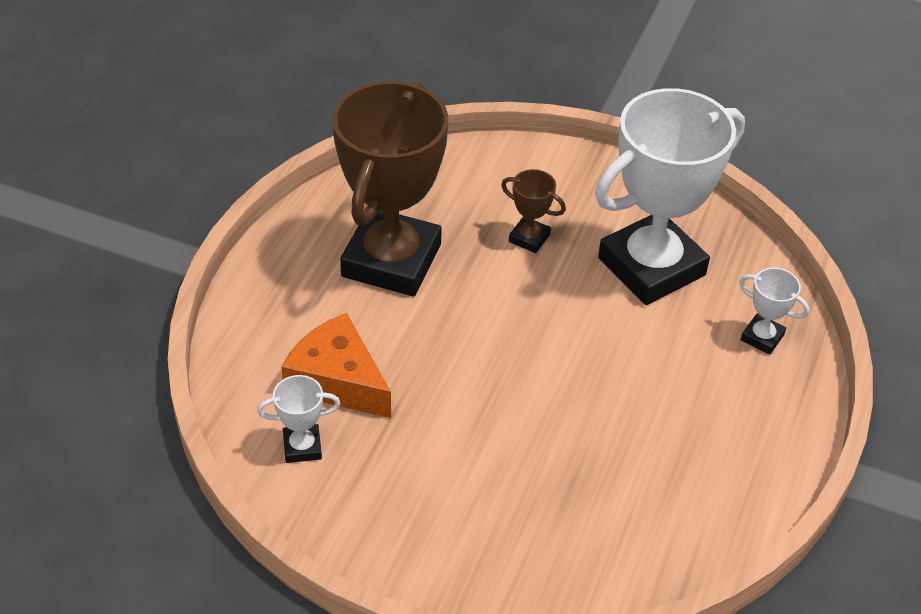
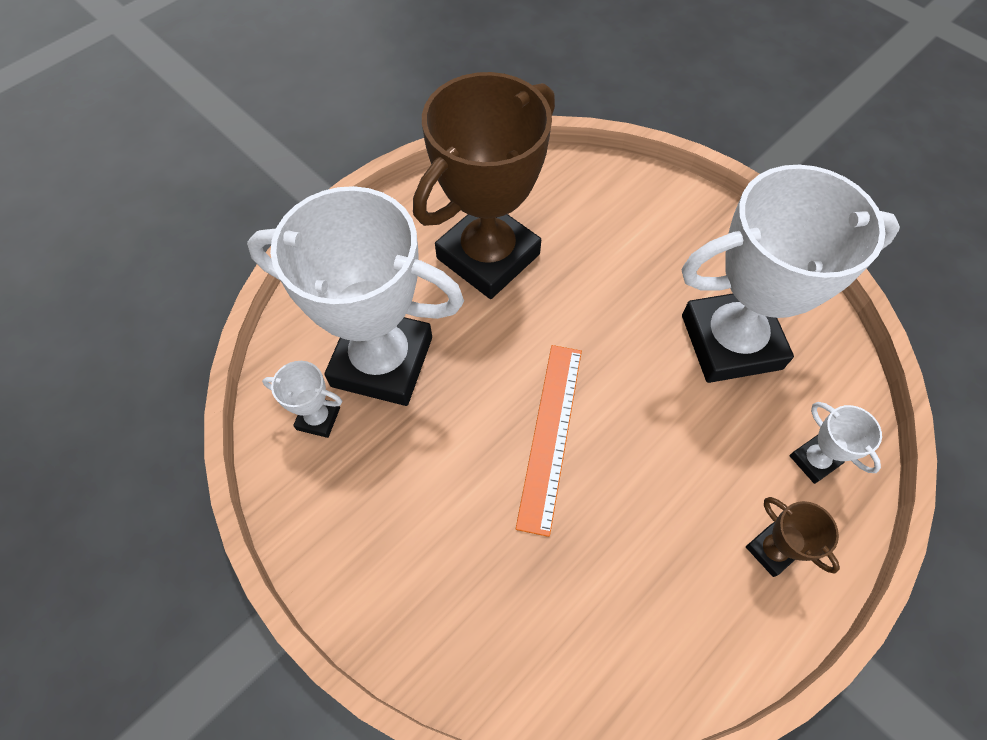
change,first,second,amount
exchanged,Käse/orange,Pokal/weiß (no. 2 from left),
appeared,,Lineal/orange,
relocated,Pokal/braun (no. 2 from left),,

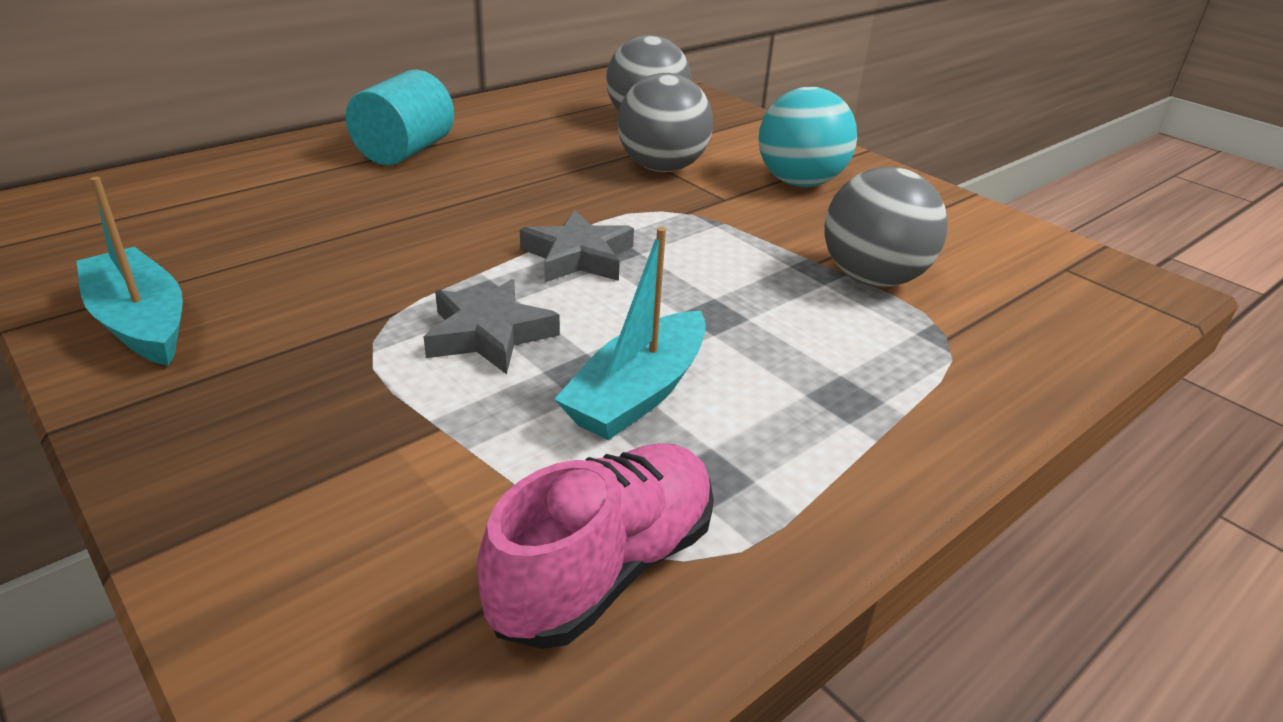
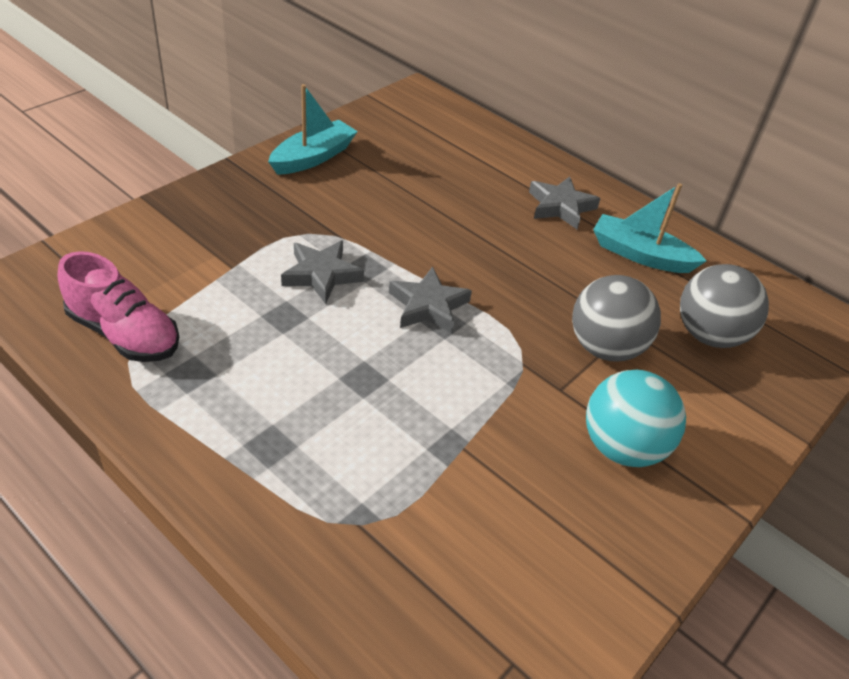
change,first,second,amount
exchanged,Vollzylinder/türkis,Stern/grau (no. 3 from left),
relocated,Boot/türkis (no. 2 from left),,
missing,Ball/grau (no. 3 from left),,

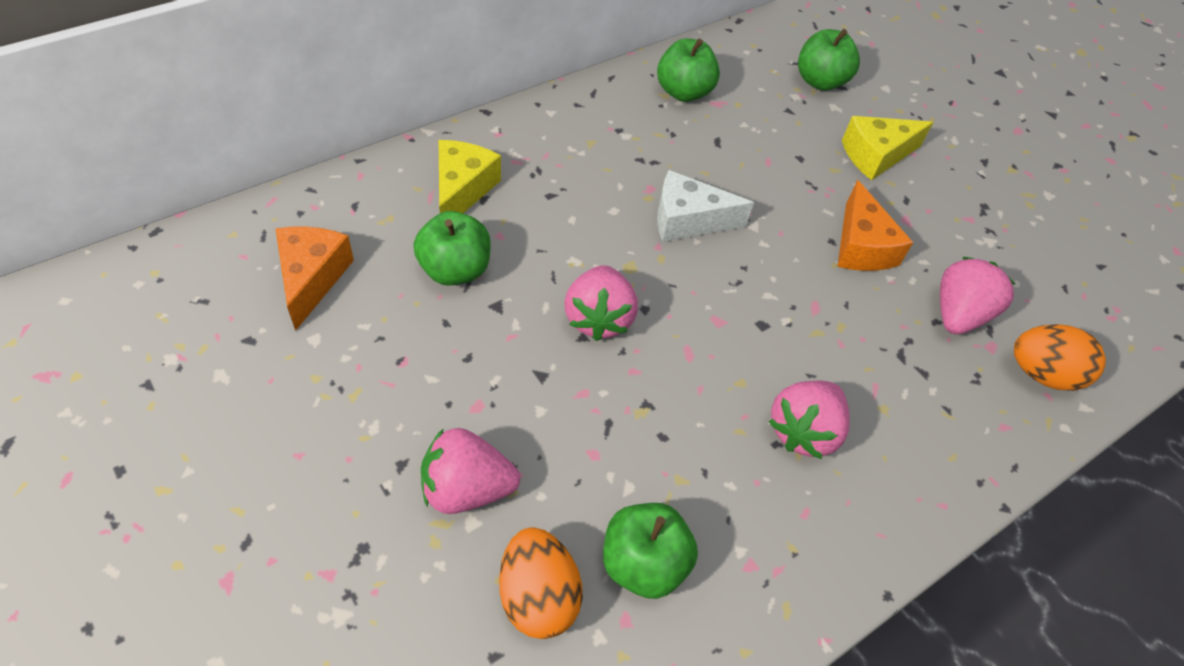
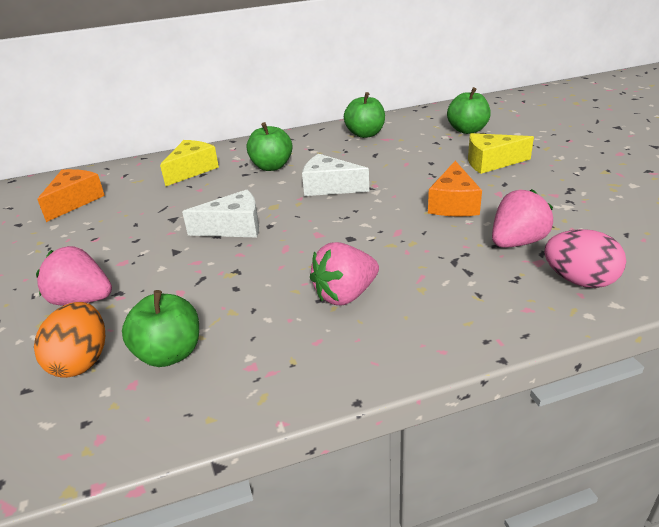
change,first,second,amount
exchanged,Erdbeere/rosa (no. 2 from left),Käse/weiß (no. 1 from left),
relocated,Apfel/grün (no. 1 from left in the first image),Apfel/grün (no. 2 from left),
colour,Ei/orange (no. 2 from left),Ei/rosa,

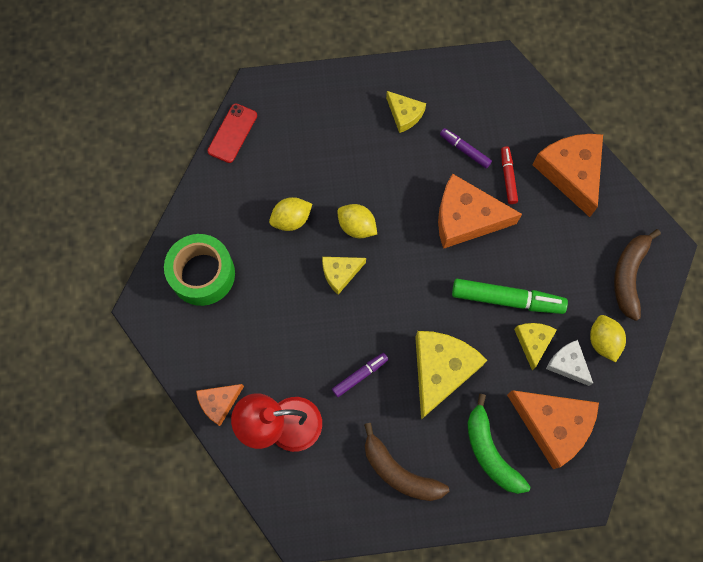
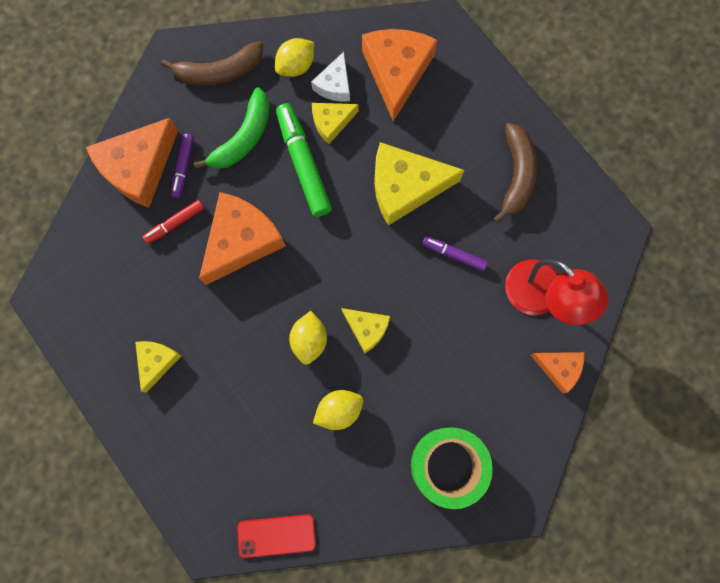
change,first,second,amount
relocated,Filzstift/lila (no. 2 from left in the first image),Filzstift/lila (no. 1 from left),
relocated,Banane/grün,,
spun,Käse/orange (no. 2 from left),,120 degrees counterclockwise
spun,Zitrone/gelb (no. 1 from left in the first image),Zitrone/gelb (no. 3 from left),60 degrees counterclockwise

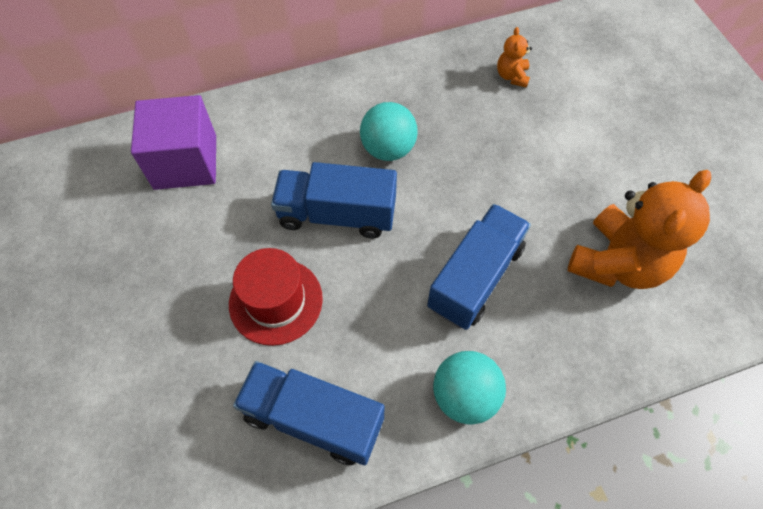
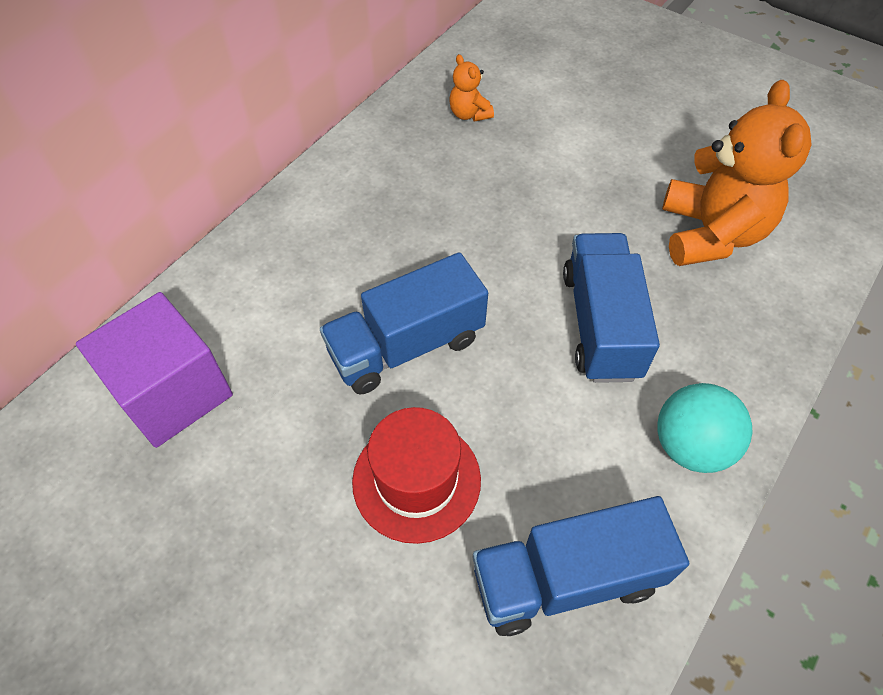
change,first,second,amount
missing,Ball/türkis (no. 1 from left),,

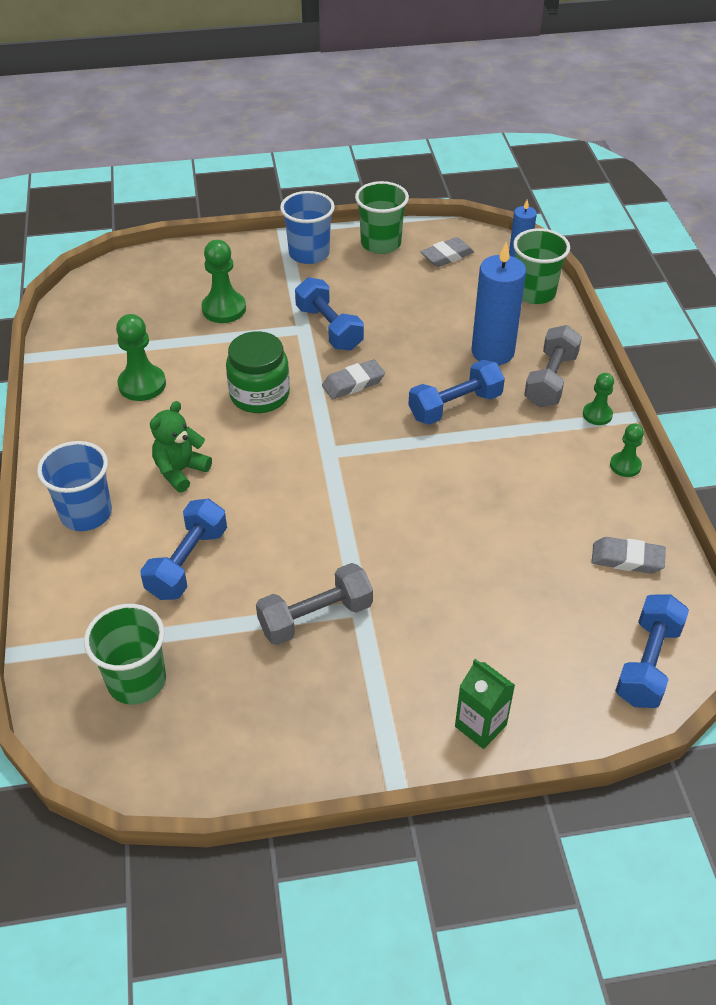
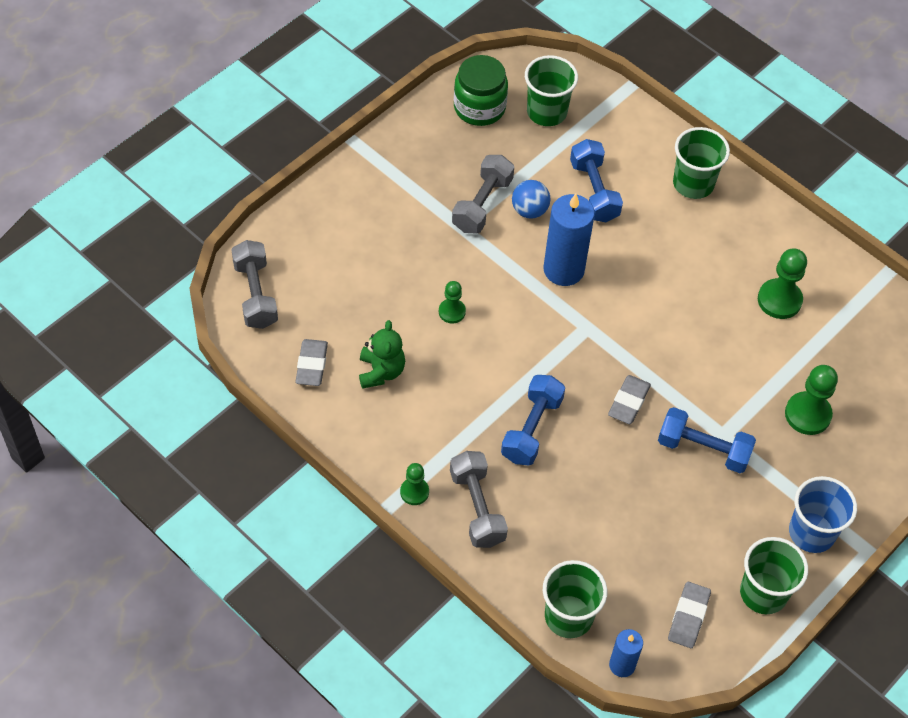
change,first,second,amount
colour,Hantel/blau (no. 4 from left),Hantel/grau (no. 1 from left),
spun,Radiergummi/grau (no. 3 from left in the first image),Radiergummi/grau (no. 1 from left),60 degrees counterclockwise
relocated,Teddybär/grün,,
relocated,Bauer/grün (no. 4 from left in the first image),Bauer/grün (no. 2 from left),
relocated,Einmachglas/grün,,
appeared,,Ball/blau,
relocated,Kerze/blau (no. 1 from left),,
colour,Becher/blau (no. 1 from left),Becher/grün (no. 3 from left),
missing,Getränkekarton/grün,,

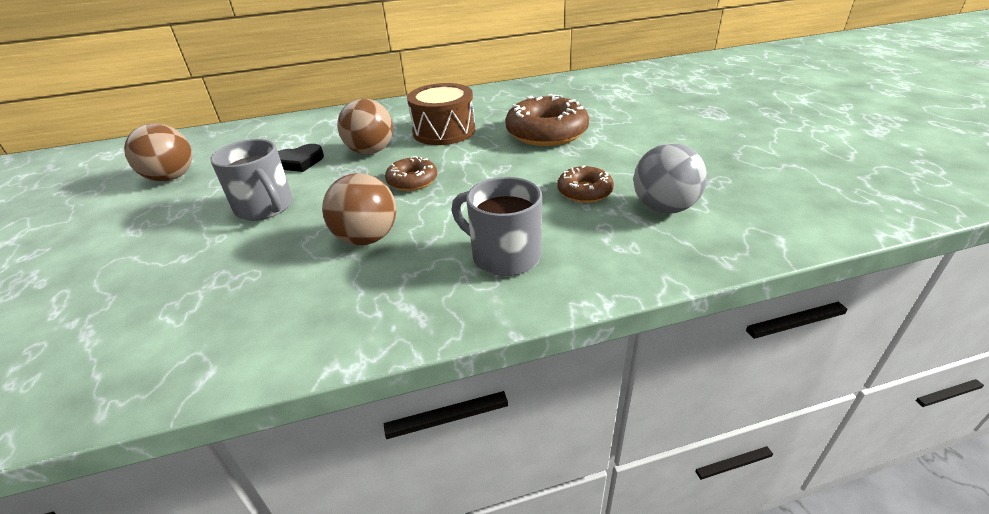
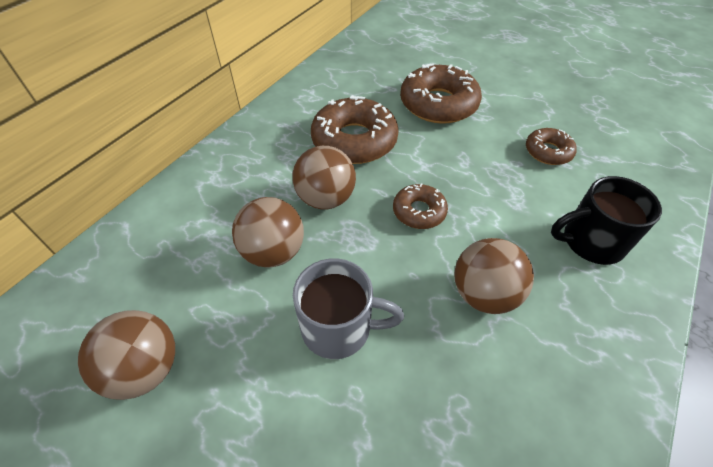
change,first,second,amount
exchanged,Herz/schwarz,Ball/braun (no. 2 from left),
exchanged,Trommel/braun,Donut/braun (no. 1 from left),
colour,Tasse/grau (no. 2 from left),Tasse/schwarz,
missing,Ball/grau,,

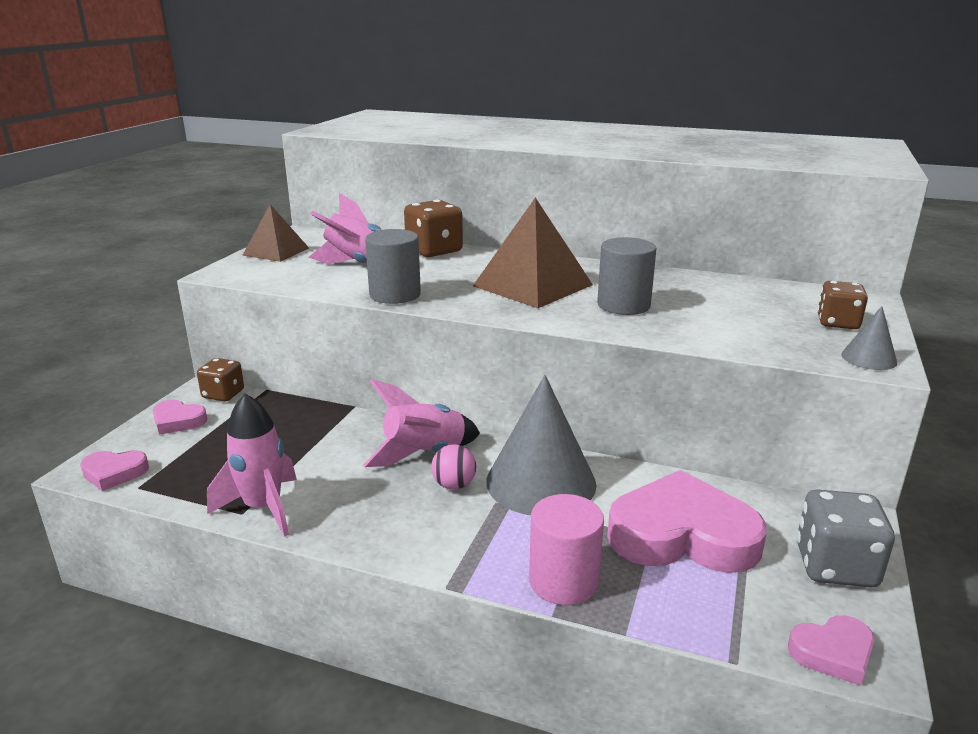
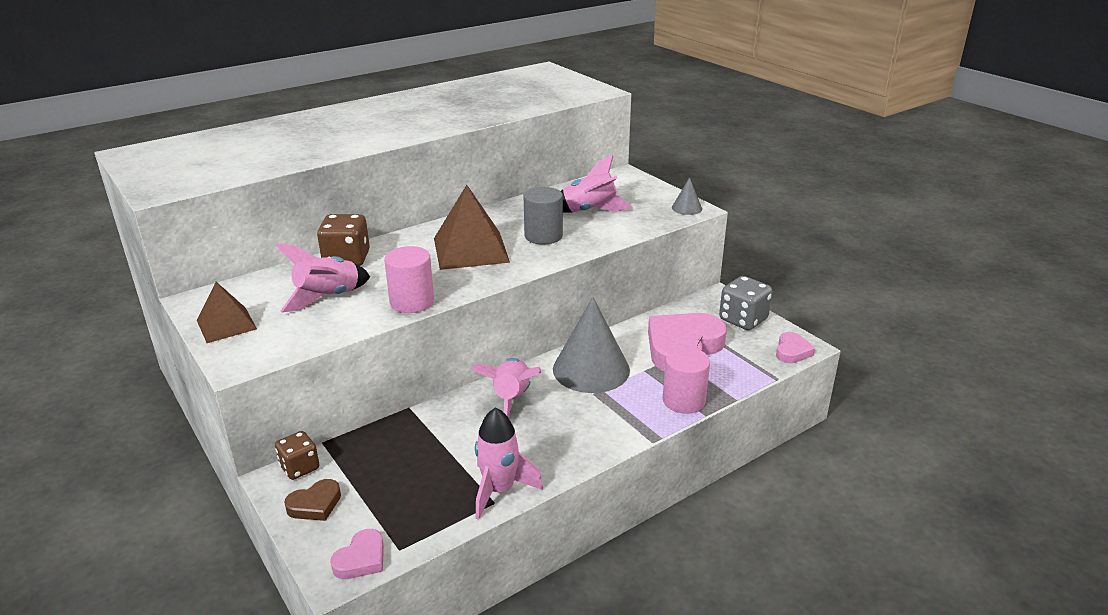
change,first,second,amount
colour,Herz/rosa (no. 2 from left),Herz/braun,
colour,Vollzylinder/grau (no. 1 from left),Vollzylinder/rosa (no. 1 from left),
appeared,,Rakete/rosa (no. 4 from left),
missing,Ball/rosa,,
missing,Spielwürfel/braun (no. 3 from left),,

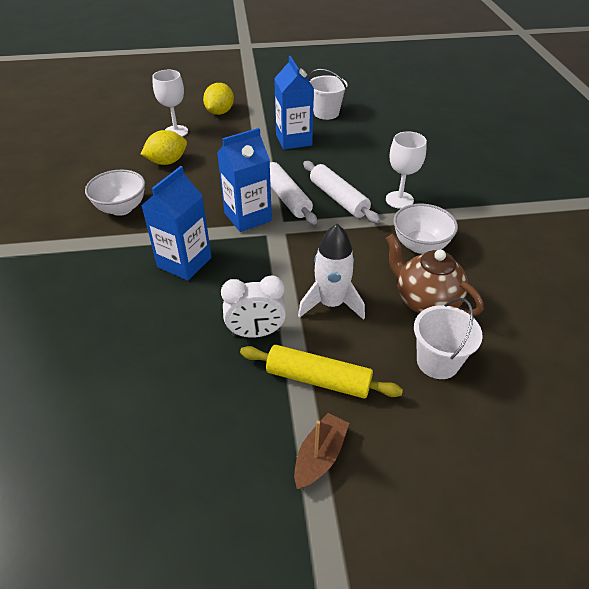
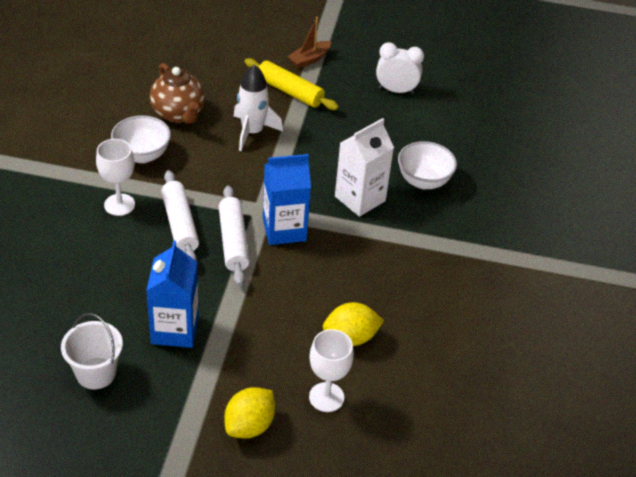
change,first,second,amount
colour,Getränkekarton/blau (no. 1 from left),Getränkekarton/weiß,
relocated,Wecker/weiß,,
relocated,Schüssel/weiß (no. 1 from left in the first image),Schüssel/weiß (no. 2 from left),
missing,Eimer/weiß (no. 2 from left),,

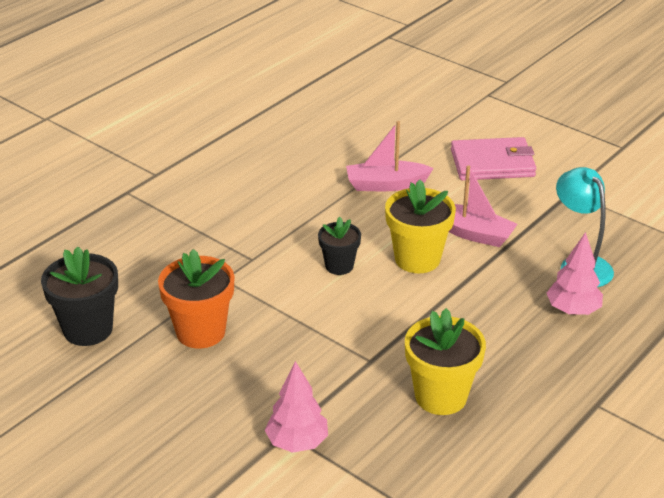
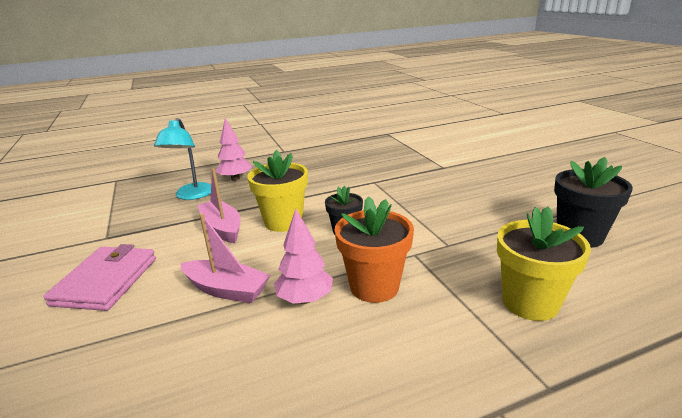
change,first,second,amount
spun,Geldbörse/rosa,,75 degrees clockwise
relocated,Baum/rosa (no. 1 from left in the first image),Baum/rosa (no. 2 from left),
relocated,Blumentopf/orange,,
relocated,Blumentopf/gelb (no. 2 from left),,

